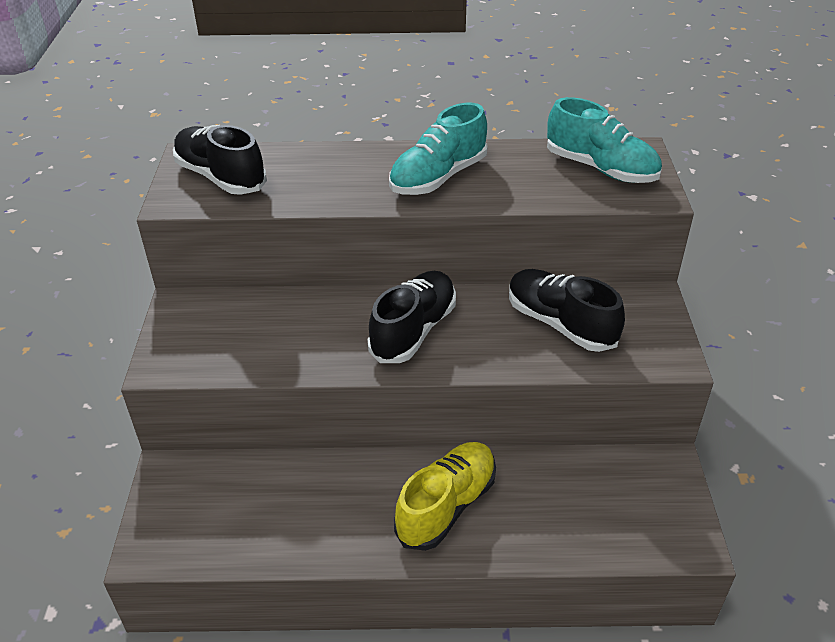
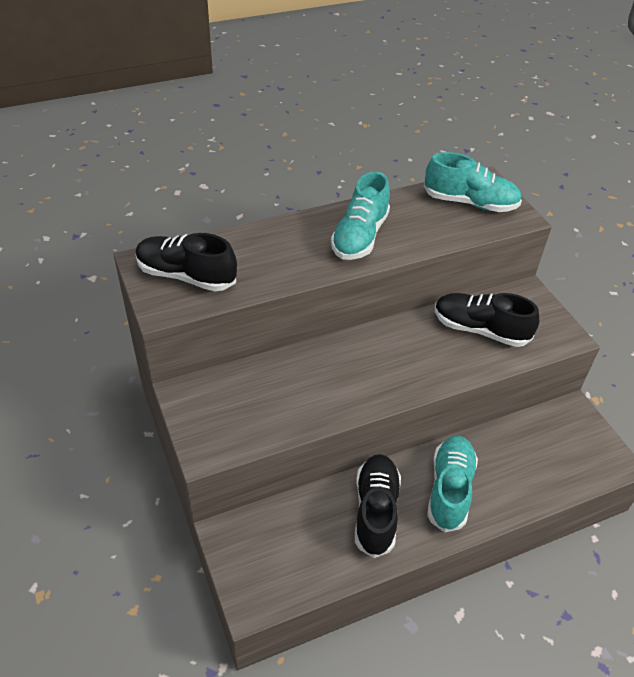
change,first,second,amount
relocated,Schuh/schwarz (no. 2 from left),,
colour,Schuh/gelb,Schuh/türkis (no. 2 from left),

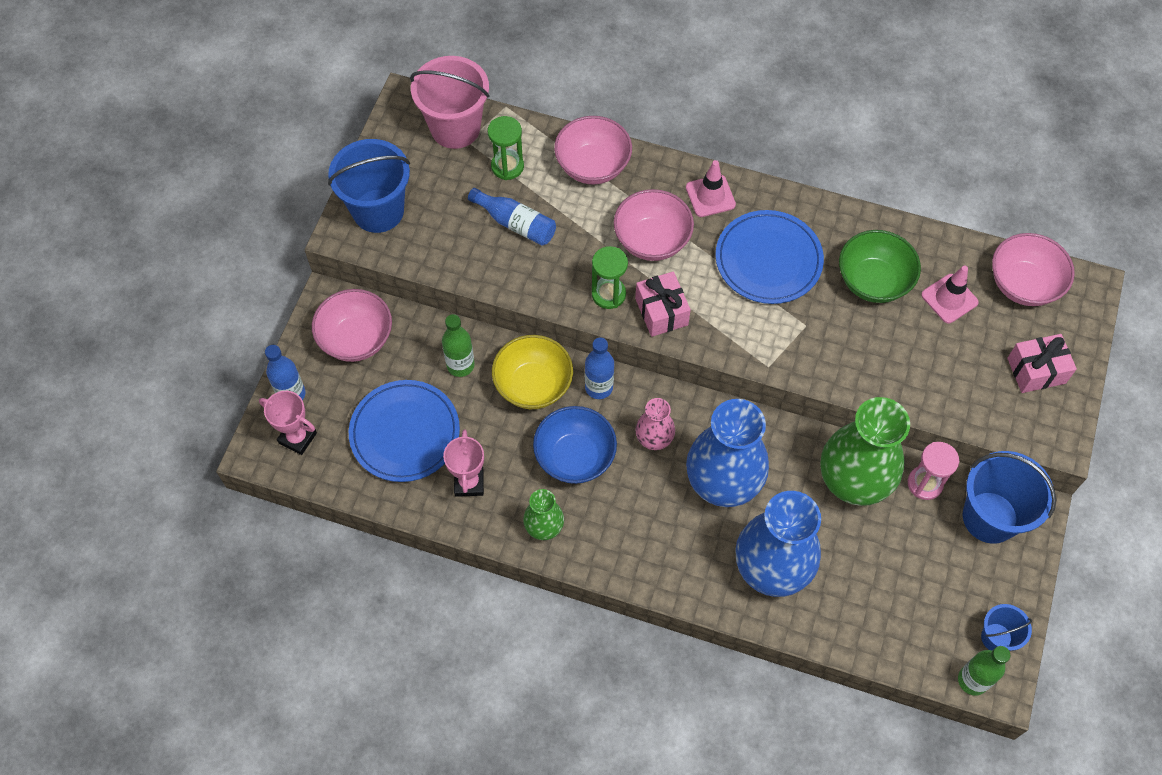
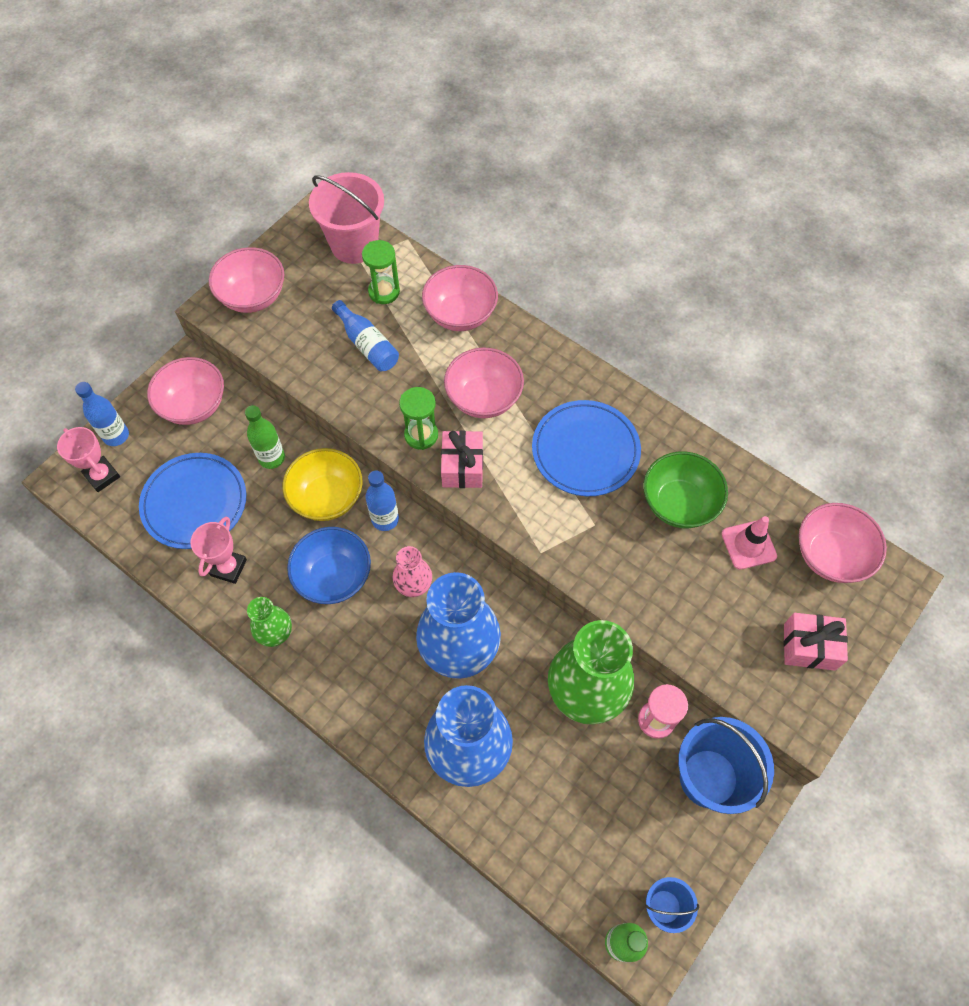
change,first,second,amount
exchanged,Eimer/blau (no. 1 from left),Schüssel/rosa (no. 2 from left),
missing,Leitkegel/rosa (no. 1 from left),,

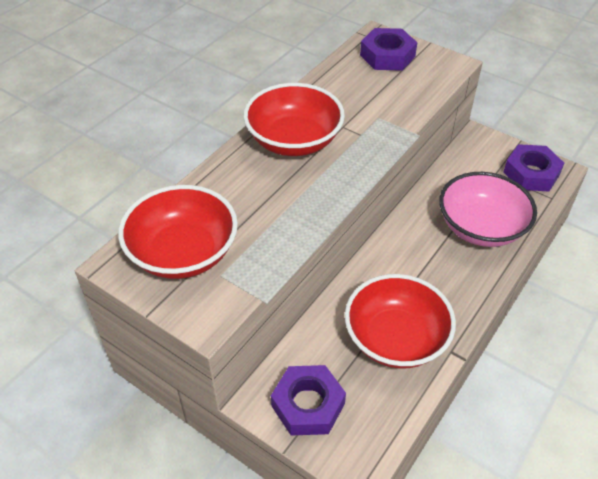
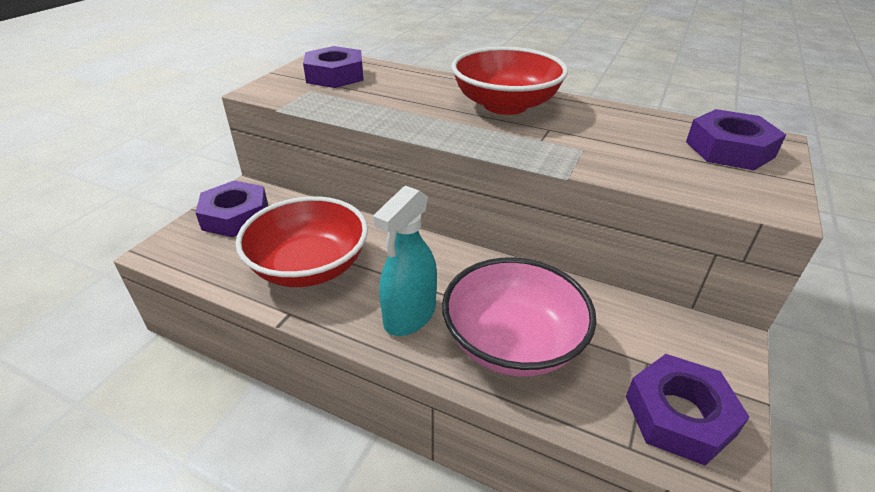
change,first,second,amount
exchanged,Schüssel/rot (no. 1 from left),Sechskantmutter/lila (no. 2 from left),
appeared,,Sprühflasche/türkis,

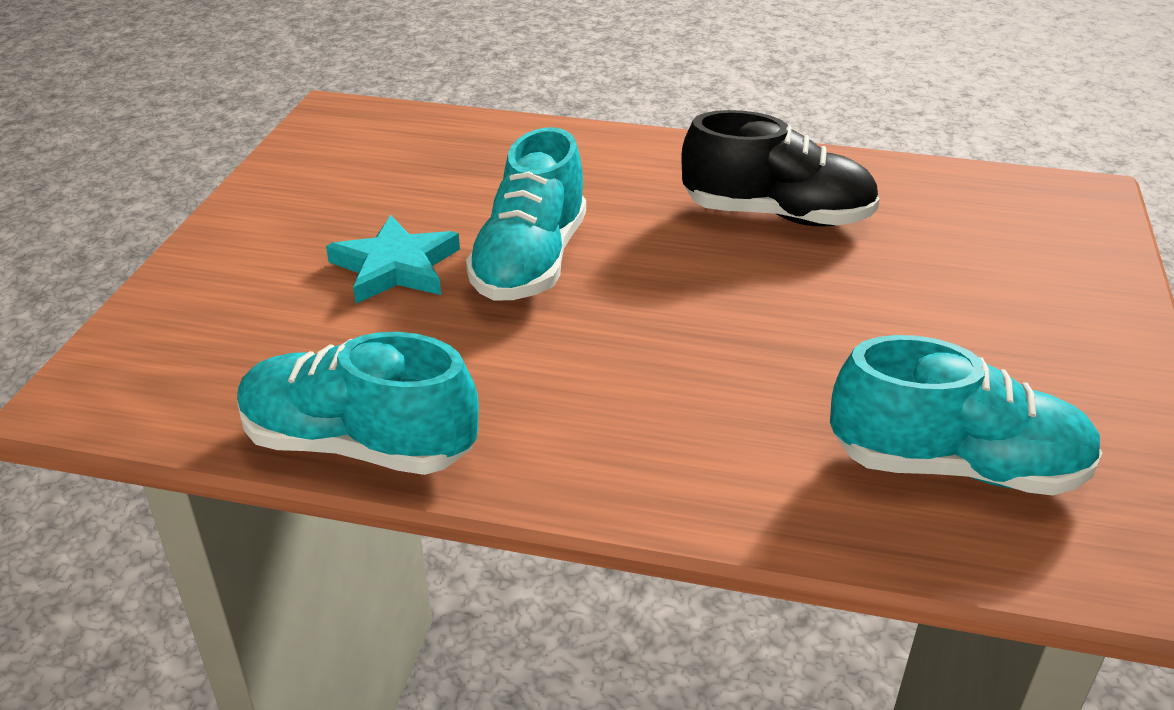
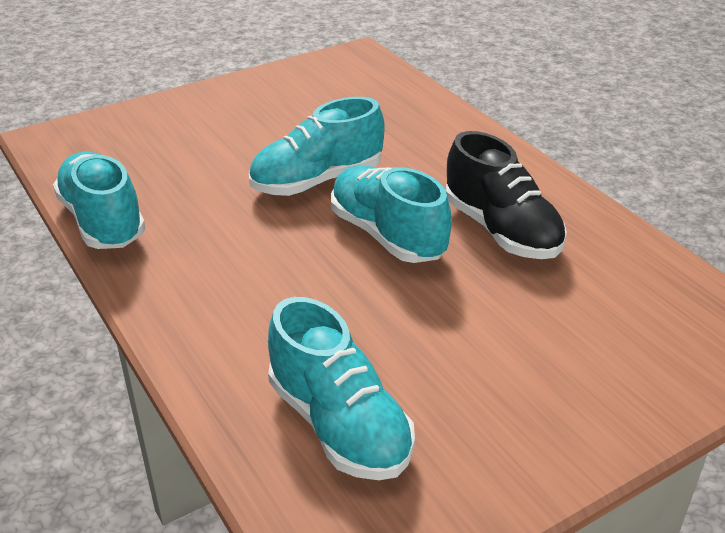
change,first,second,amount
appeared,,Schuh/türkis (no. 4 from left),
missing,Stern/türkis,,

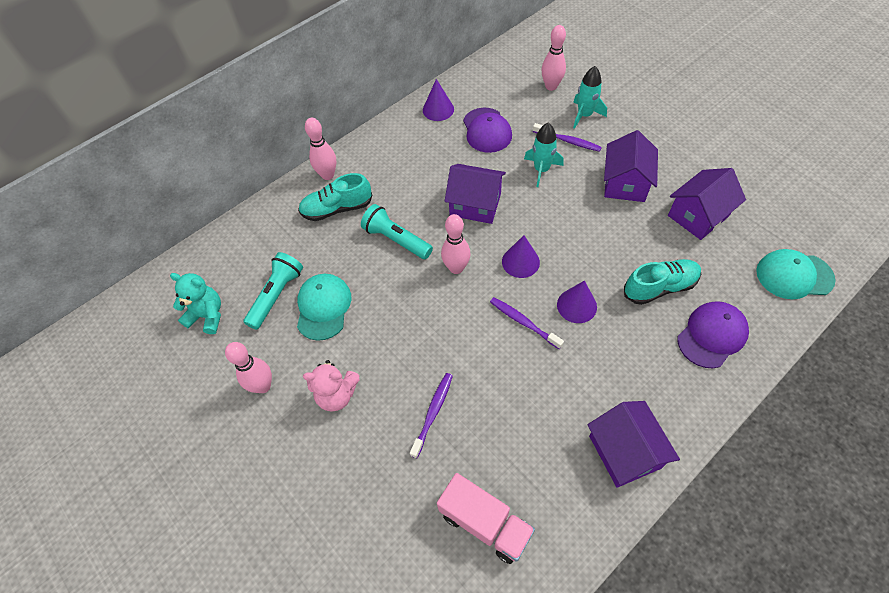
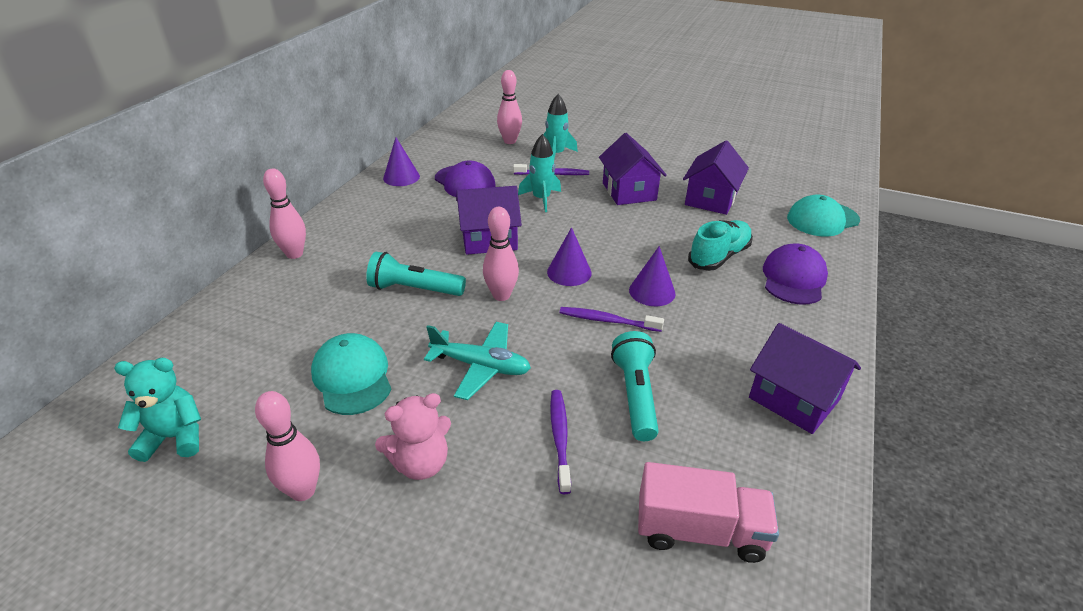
change,first,second,amount
appeared,,Flugzeug/türkis,
relocated,Taschenlampe/türkis (no. 1 from left in the first image),Taschenlampe/türkis (no. 2 from left),
missing,Schuh/türkis (no. 1 from left),,

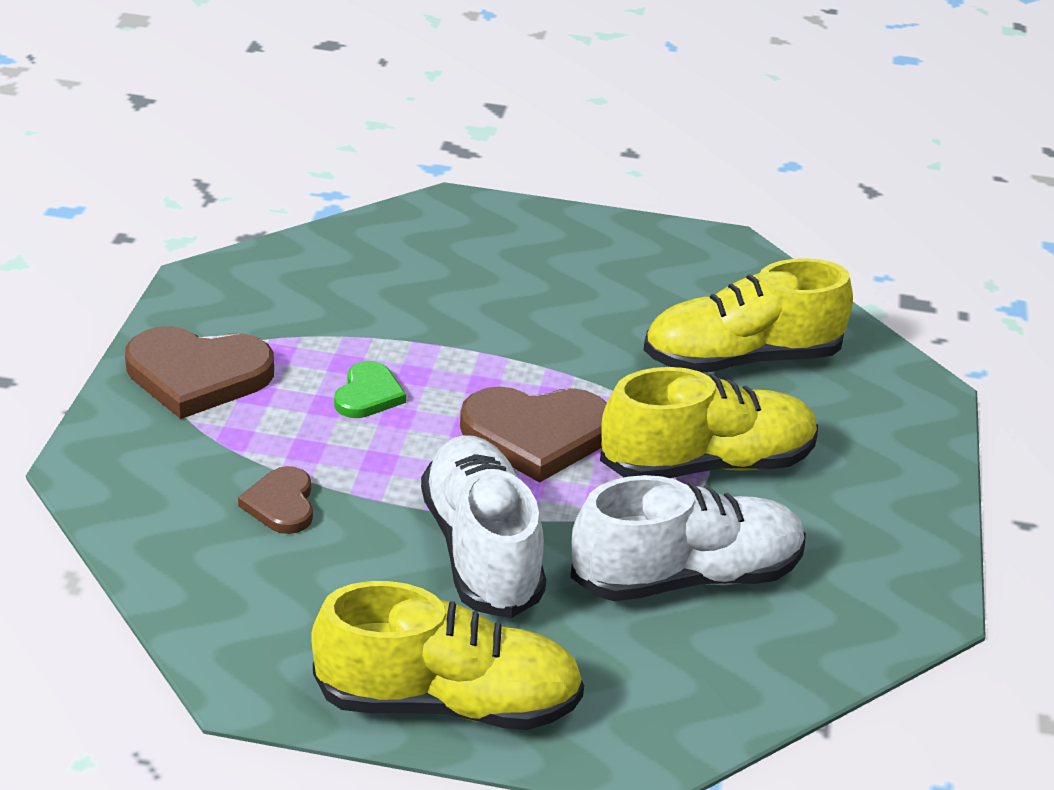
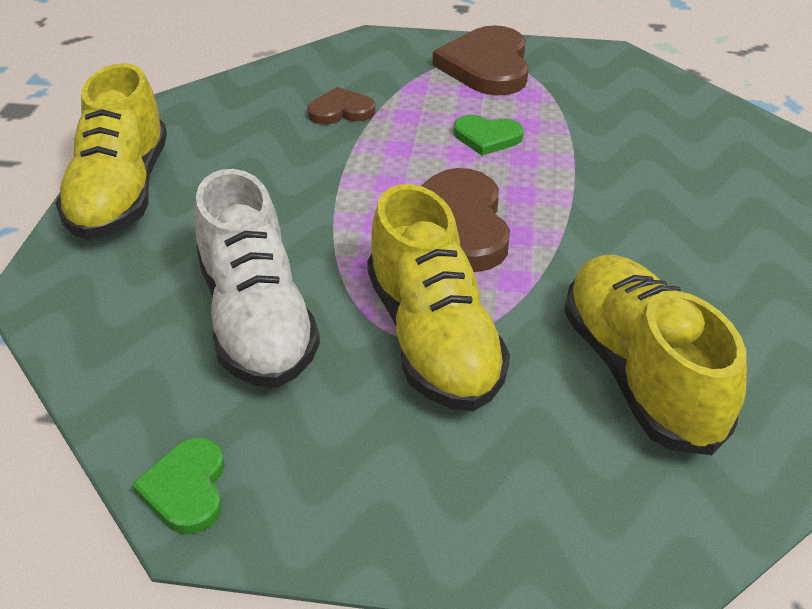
change,first,second,amount
appeared,,Herz/grün (no. 1 from left),
missing,Schuh/weiß (no. 1 from left),,

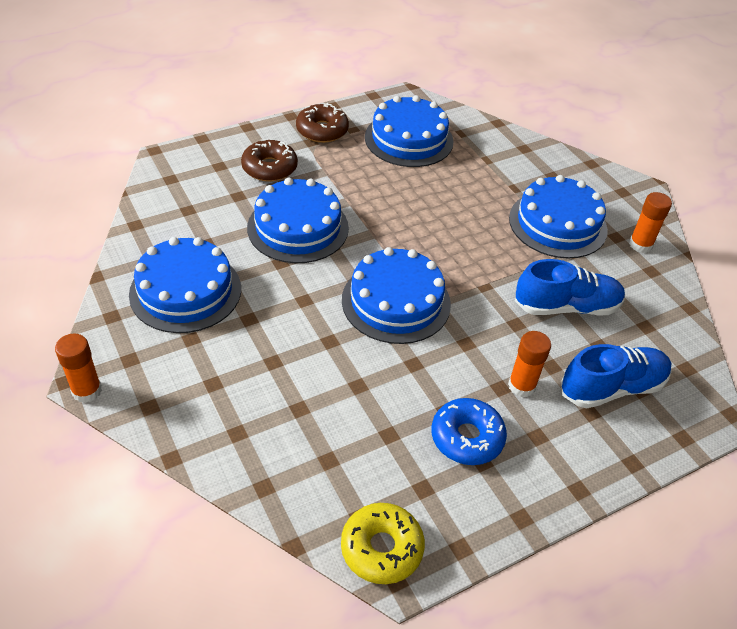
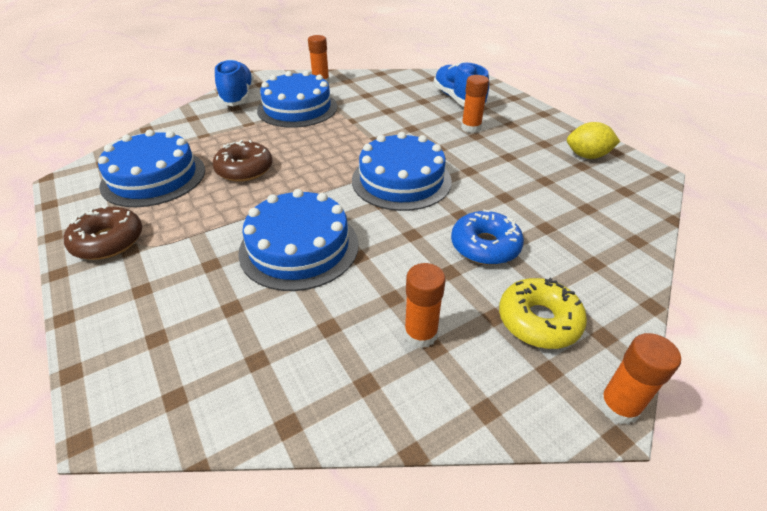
change,first,second,amount
relocated,Donut/braun (no. 1 from left in the first image),Donut/braun (no. 2 from left),
relocated,Schuh/blau (no. 1 from left),,
exchanged,Kuchen/blau (no. 1 from left),Klebestift/orange (no. 2 from left),
relocated,Donut/blau,,
relocated,Donut/gelb,,
appeared,,Zitrone/gelb,

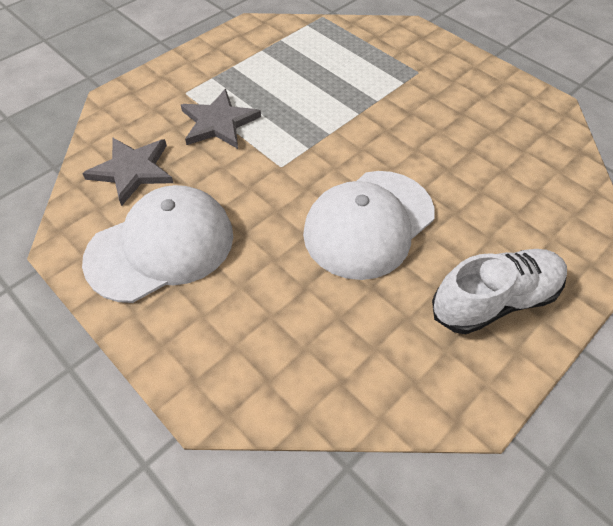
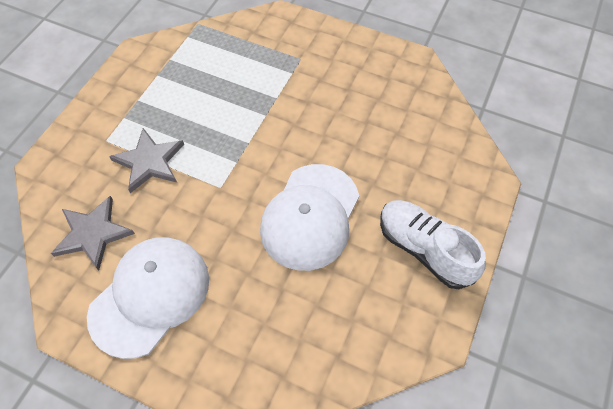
change,first,second,amount
spun,Schuh/weiß,,90 degrees counterclockwise

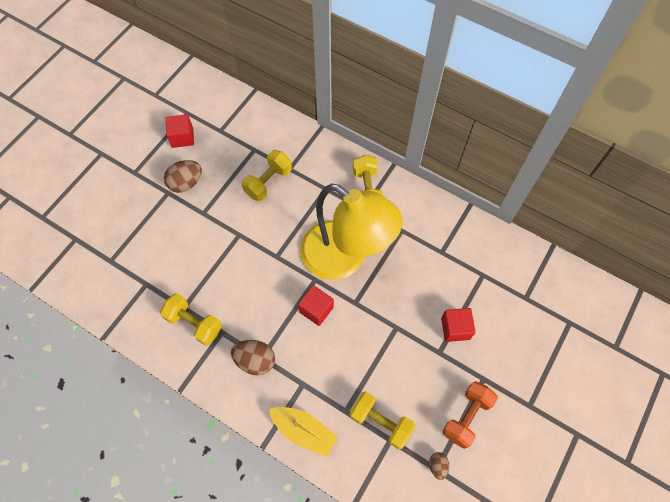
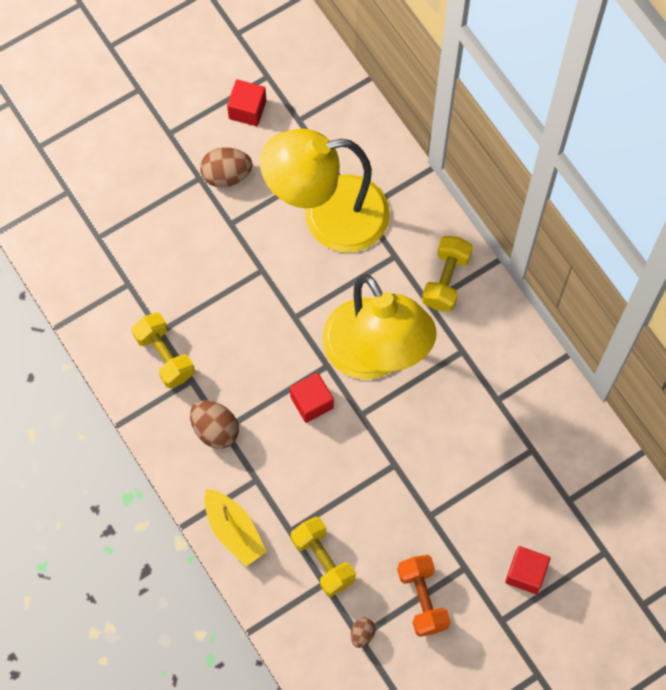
change,first,second,amount
exchanged,Hantel/gelb (no. 2 from left),Lampe/gelb (no. 1 from left),
spun,Hantel/orange,,75 degrees counterclockwise
relocated,Kubus/rot (no. 3 from left),,

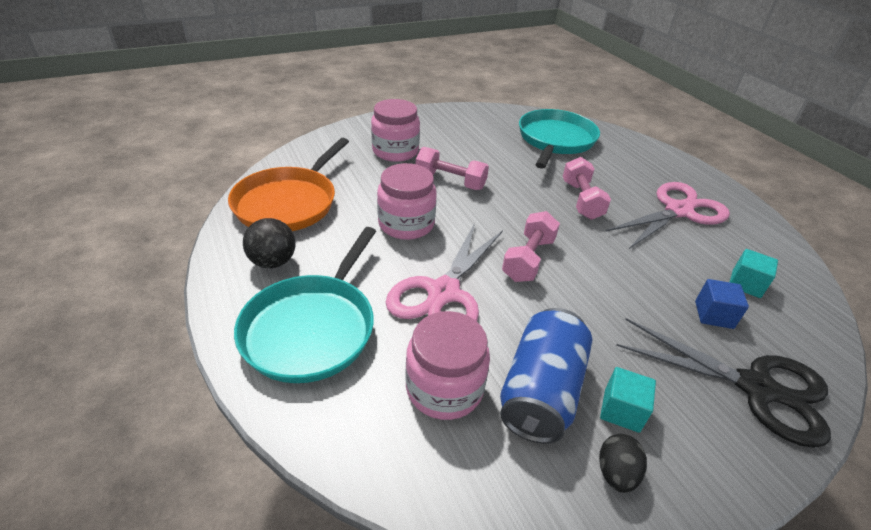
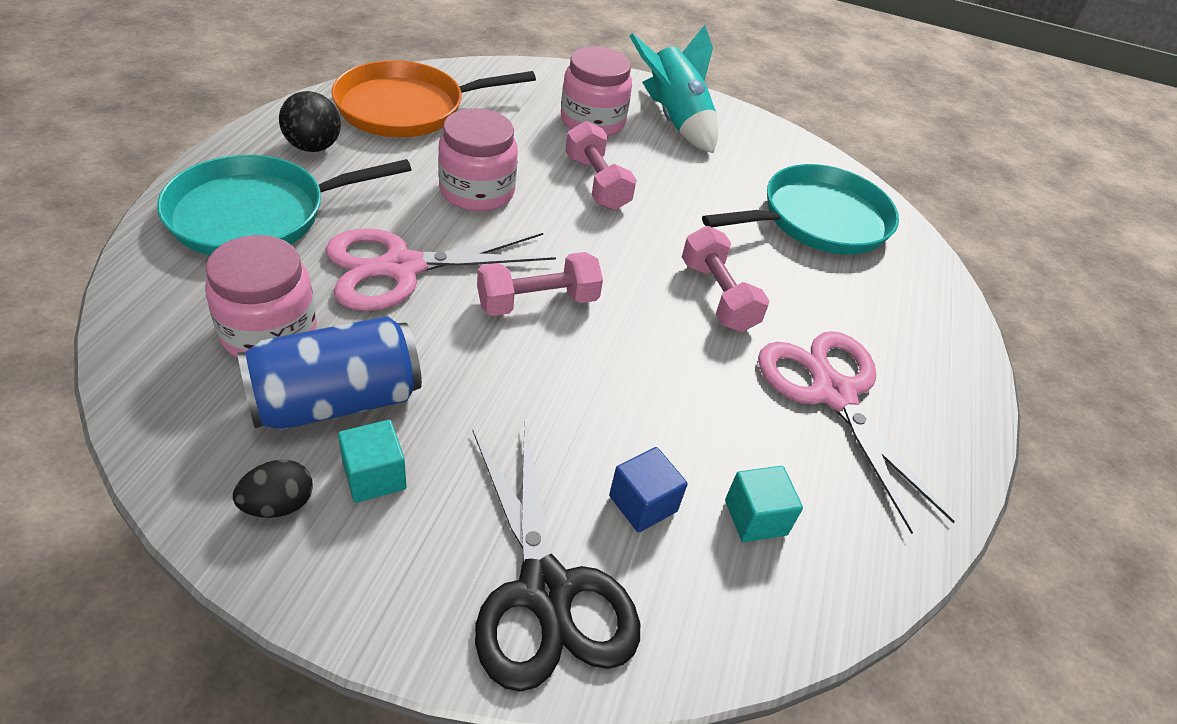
change,first,second,amount
appeared,,Rakete/türkis,
spun,Hantel/rosa (no. 3 from left),,60 degrees counterclockwise
spun,Schere/rosa (no. 2 from left),,120 degrees counterclockwise

